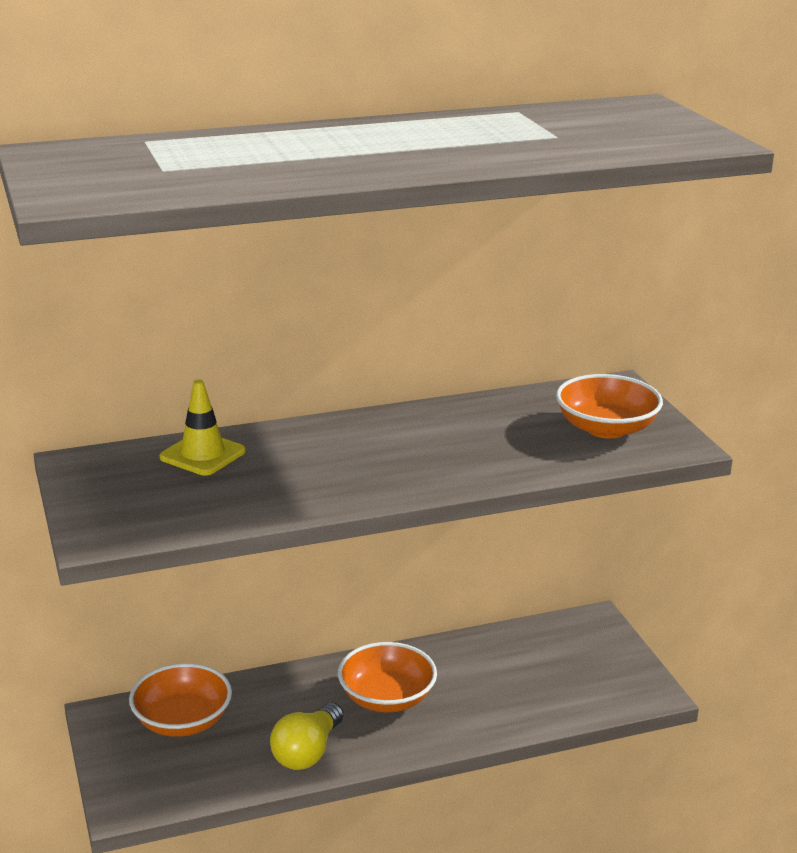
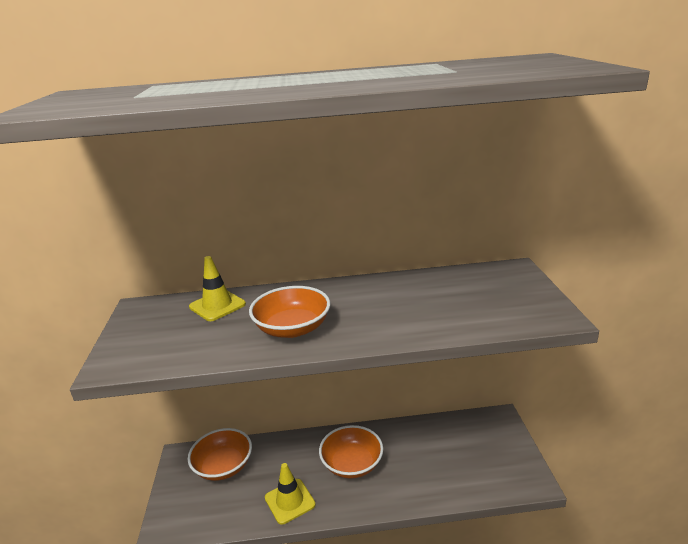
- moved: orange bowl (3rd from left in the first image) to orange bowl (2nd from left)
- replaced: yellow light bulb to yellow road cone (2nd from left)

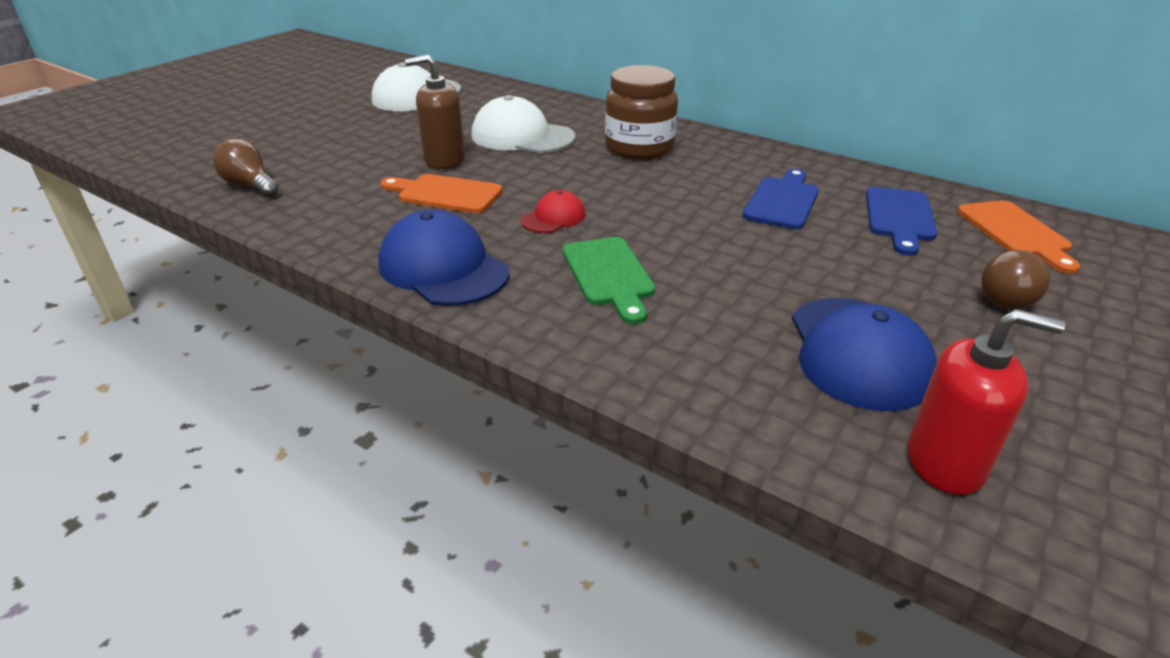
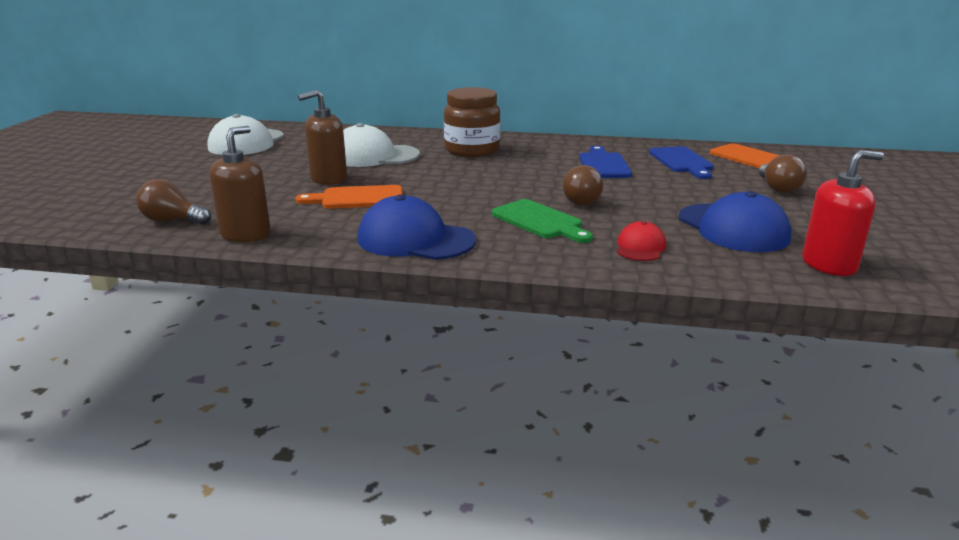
- added: dark brown pump bottle (1st from left)
- added: dark brown light bulb (2nd from left)
- moved: red peaked cap

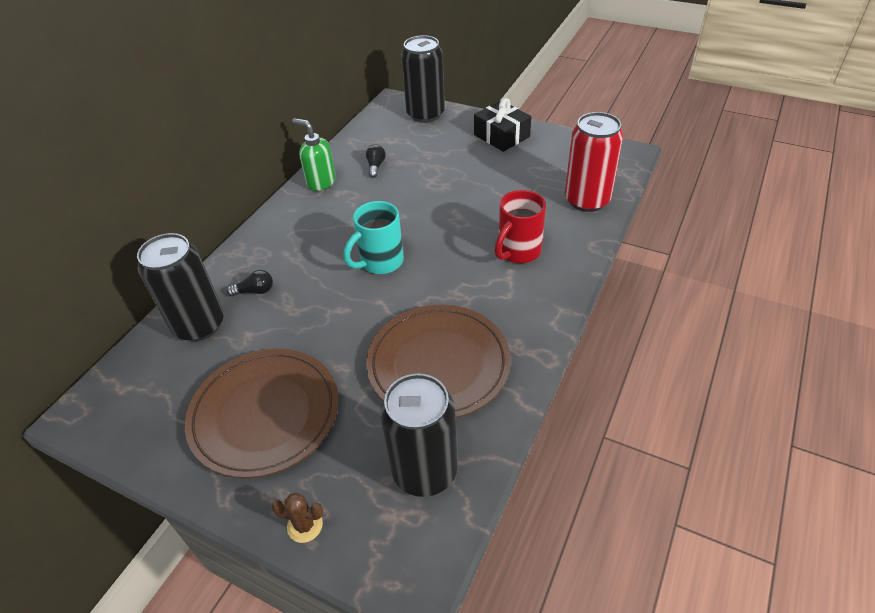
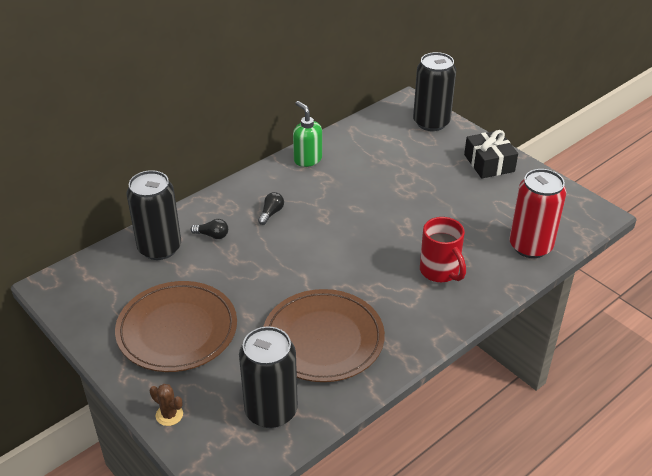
- moved: jet-black light bulb (2nd from left)
- turned: red coffee mug 90 degrees counterclockwise
- removed: turquoise coffee mug

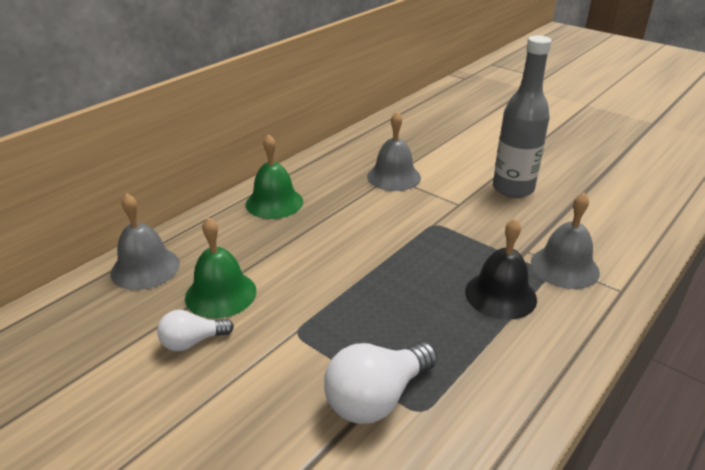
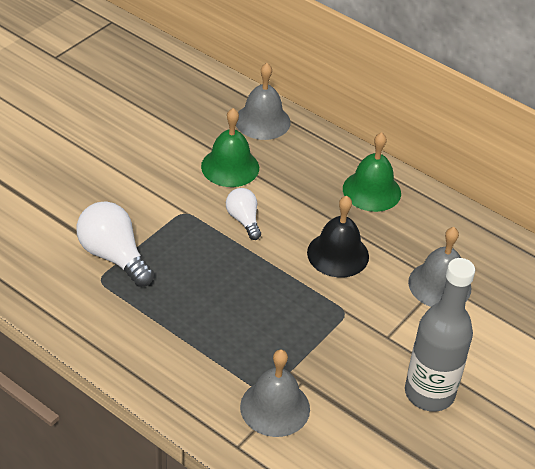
- moved: white light bulb (1st from left in the first image) to white light bulb (2nd from left)
- moved: jet-black bell

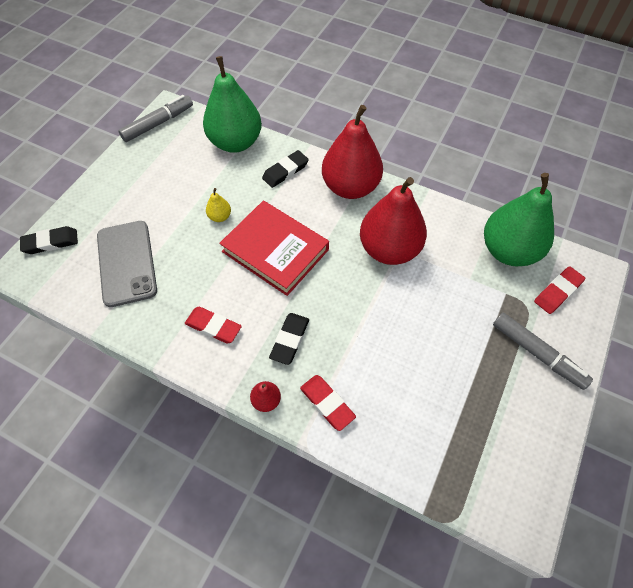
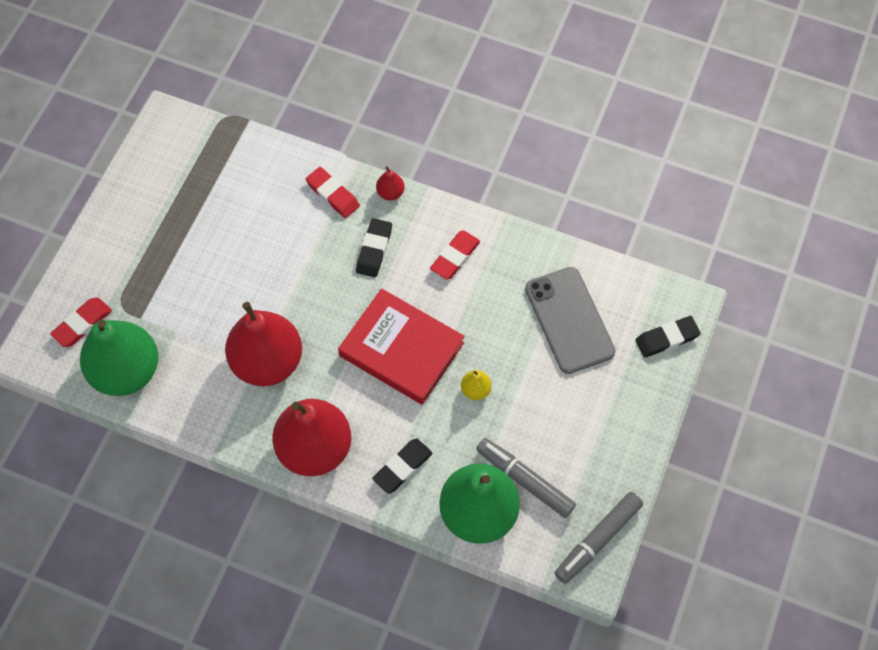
- turned: red gum eraser (1st from left in the first image) 75 degrees counterclockwise
- moved: gray marker pen (2nd from left in the first image) to gray marker pen (1st from left)

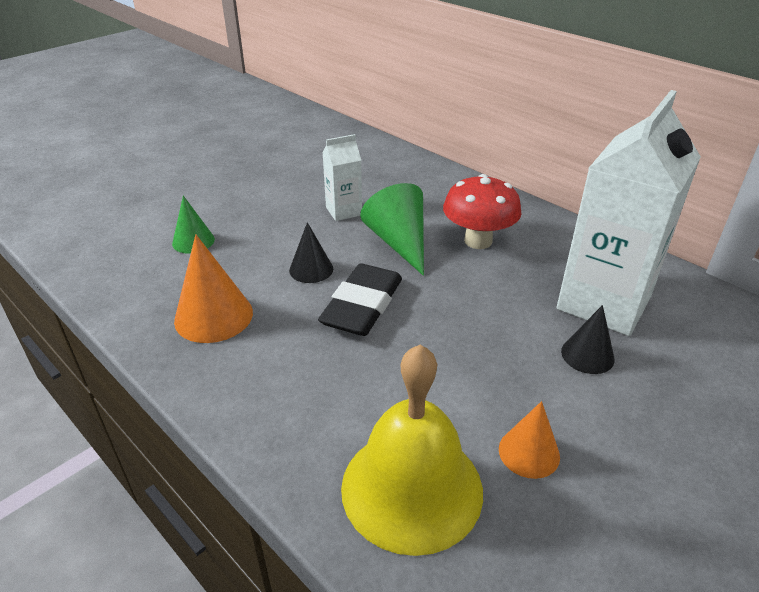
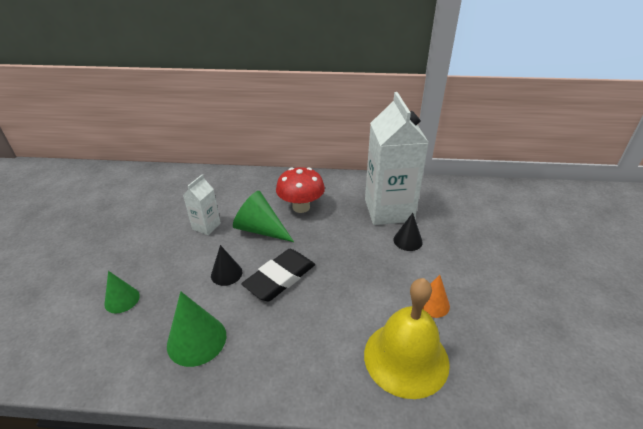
- recoloured: orange cone shape (1st from left) to green cone shape (2nd from left)
- turned: jet-black gum eraser 60 degrees clockwise

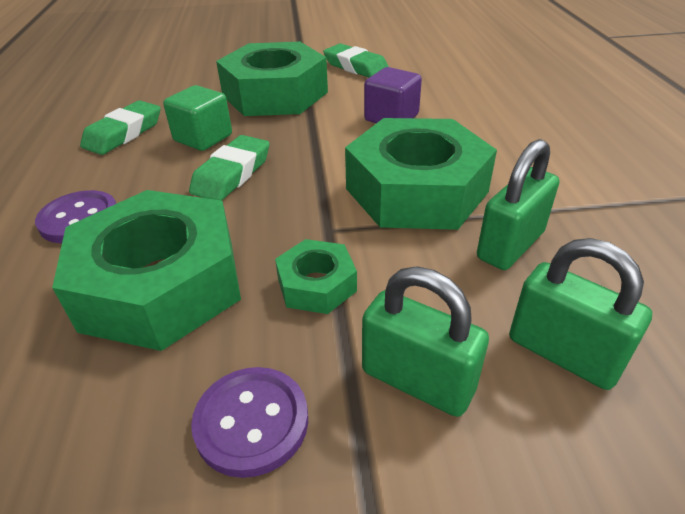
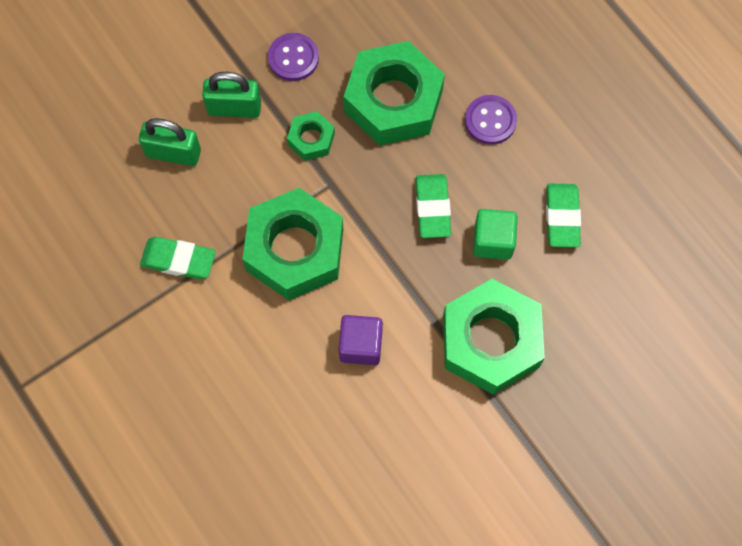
- moved: green gum eraser (3rd from left in the first image) to green gum eraser (1st from left)
- removed: green lock (2nd from left)

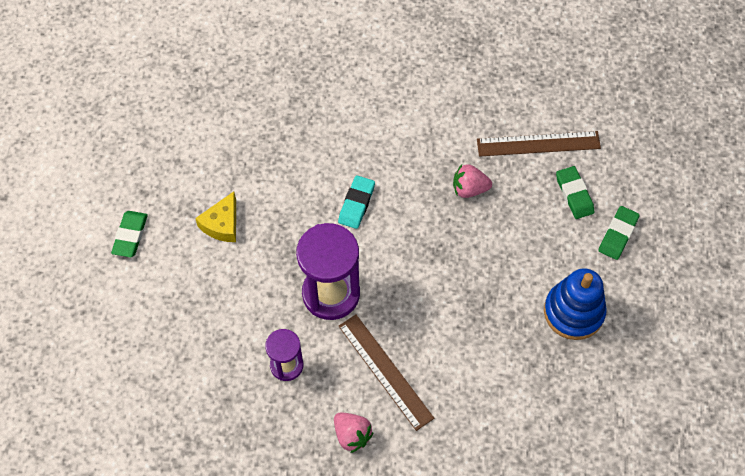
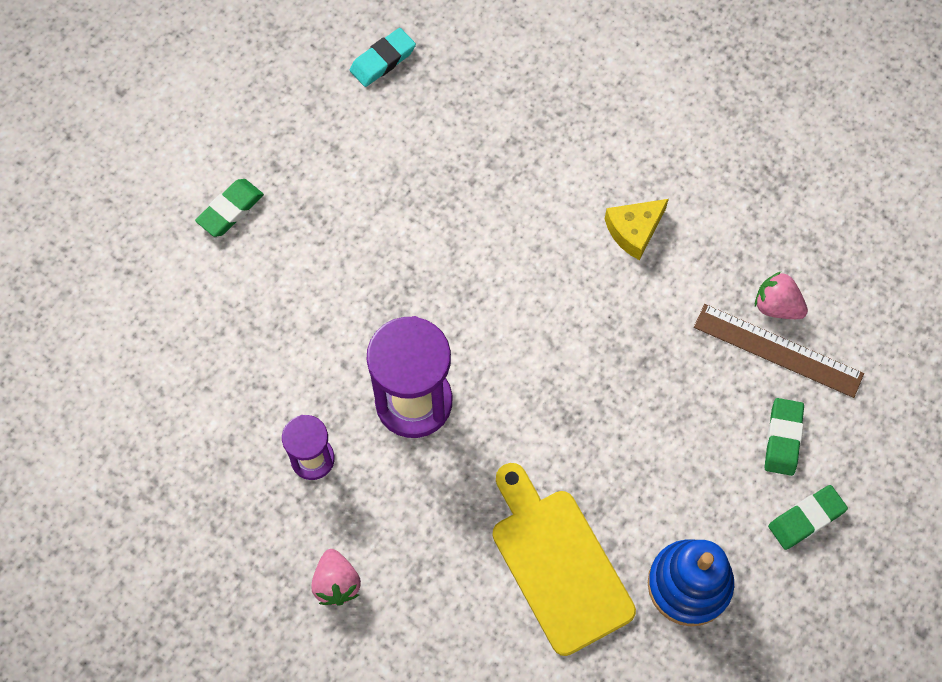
- moved: turquoise gum eraser
- added: yellow cutting board
- moved: yellow piece of cheese
- moved: pink strawberry (2nd from left)
- removed: dark brown straightedge (1st from left)

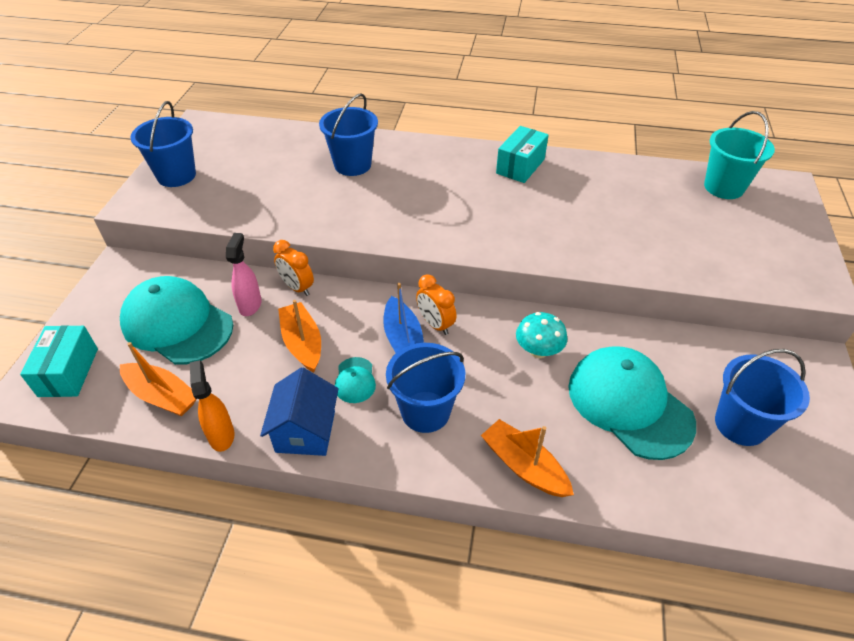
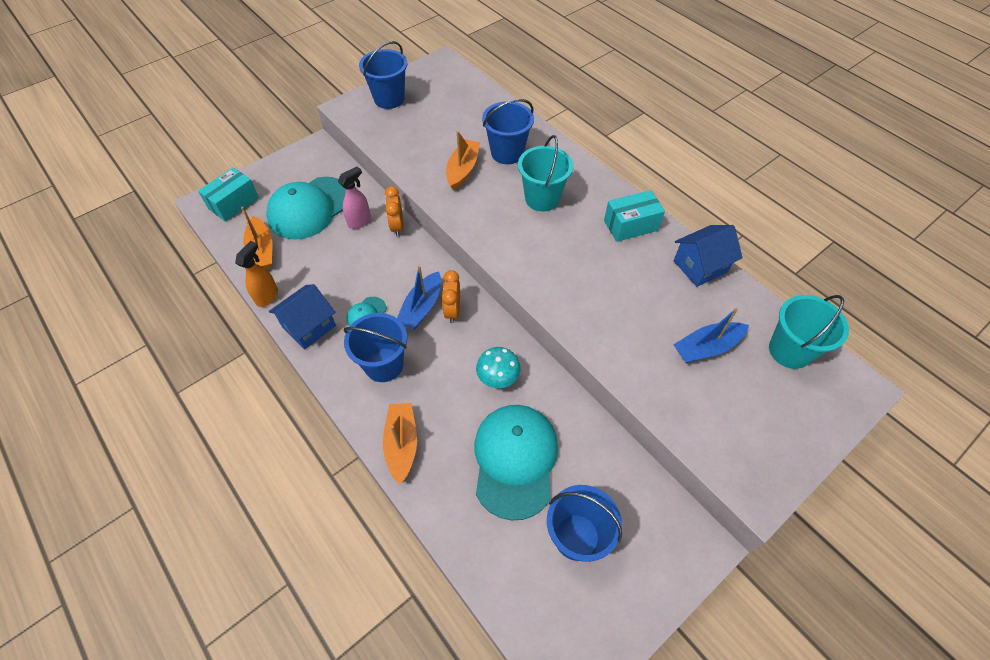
- turned: turquoise peaked cap (1st from left) 120 degrees counterclockwise
- moved: orange toy boat (2nd from left in the first image) to orange toy boat (3rd from left)
- added: turquoise sand bucket (1st from left)
- added: blue toy boat (2nd from left)
- added: blue cottage (2nd from left)

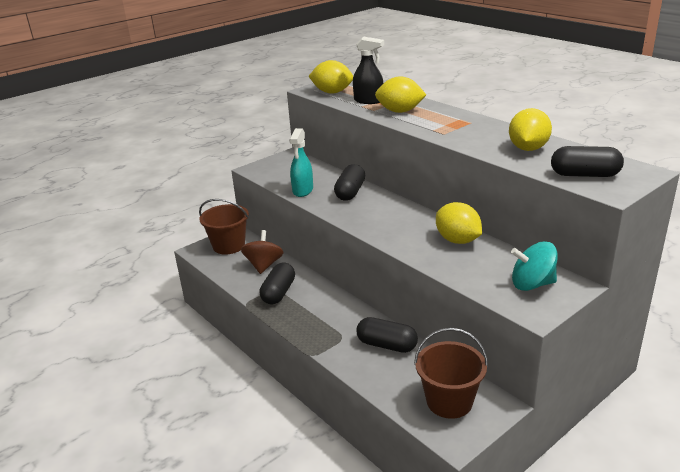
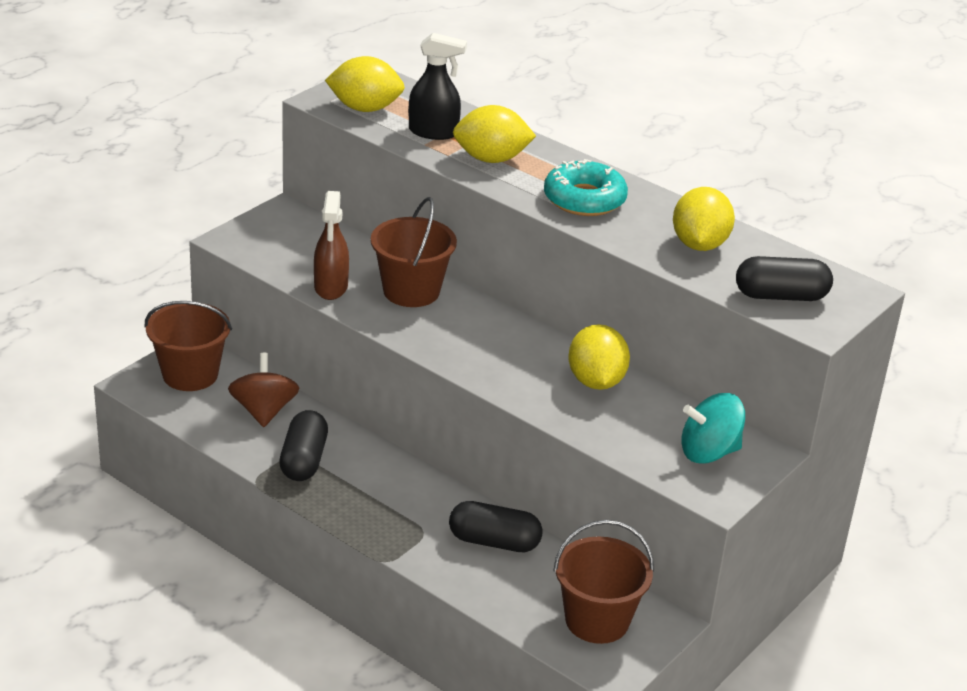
- recoloured: turquoise sprayer to dark brown sprayer
- replaced: jet-black pill shape (2nd from left) to dark brown sand bucket (2nd from left)
- added: turquoise glazed donut
- turned: yellow lemon (3rd from left) 45 degrees clockwise

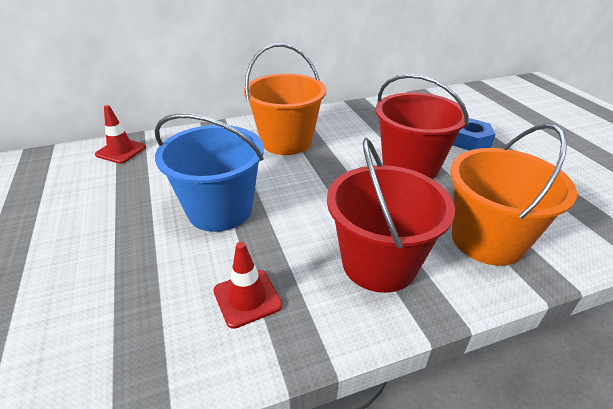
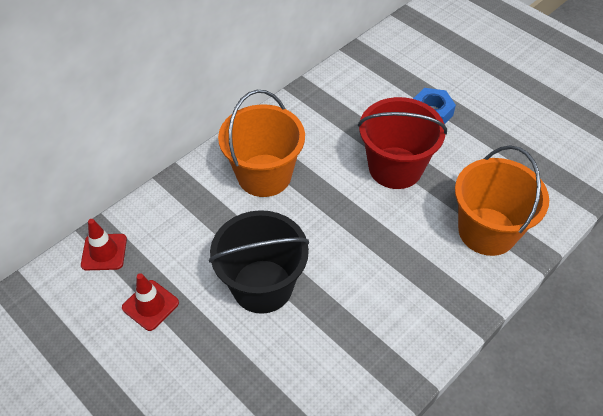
- moved: red road cone (2nd from left)
- recoloured: blue sand bucket to jet-black sand bucket
- removed: red sand bucket (1st from left)

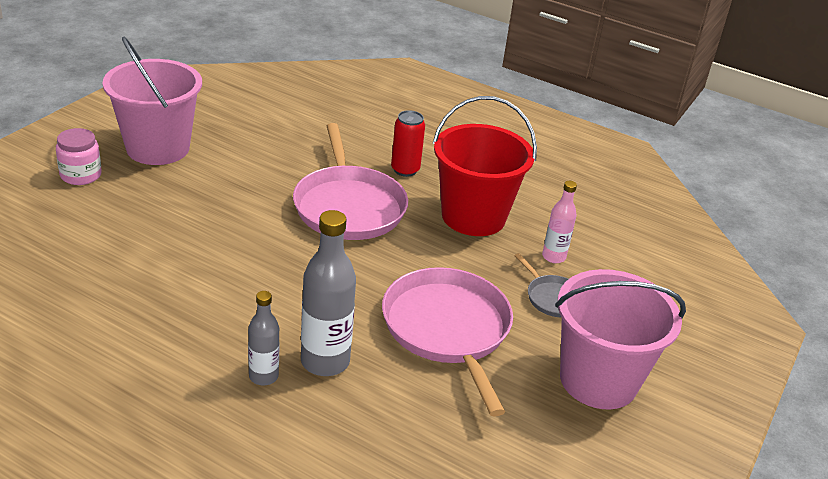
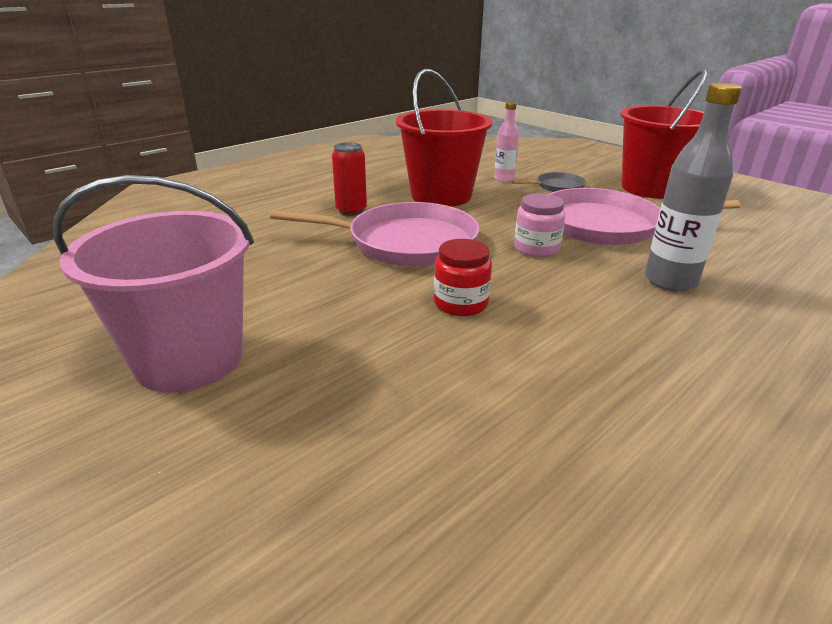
- added: red jar
- moved: pink jar
- recoloured: pink sand bucket (2nd from left) to red sand bucket (2nd from left)
- removed: gray drink bottle (1st from left)

